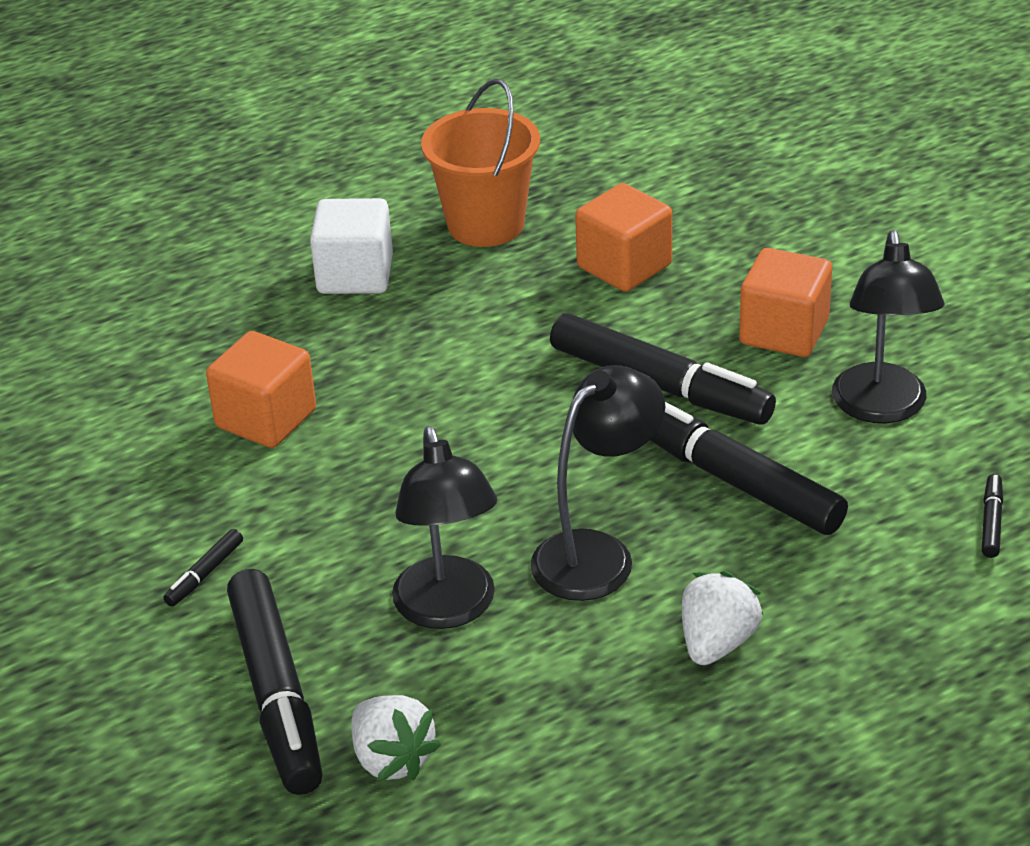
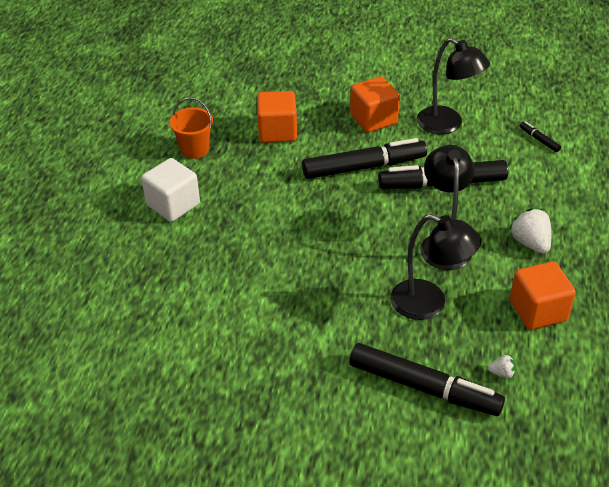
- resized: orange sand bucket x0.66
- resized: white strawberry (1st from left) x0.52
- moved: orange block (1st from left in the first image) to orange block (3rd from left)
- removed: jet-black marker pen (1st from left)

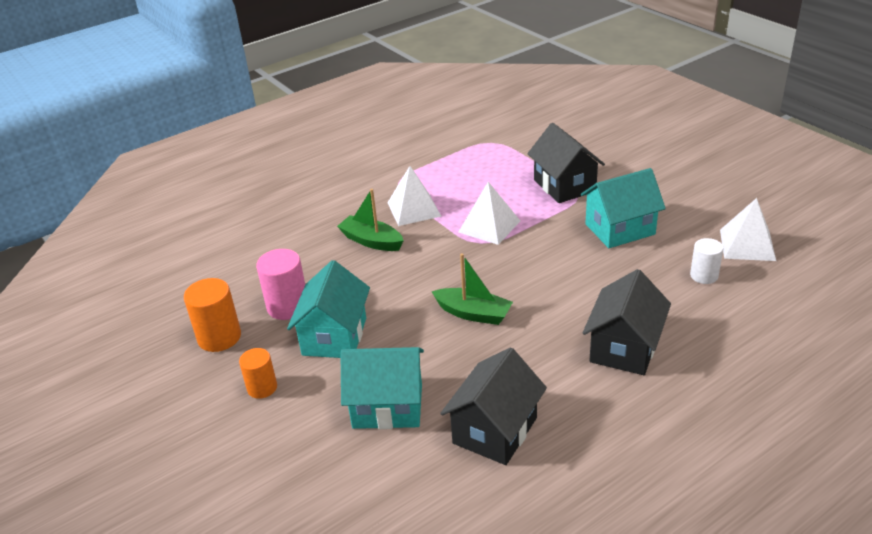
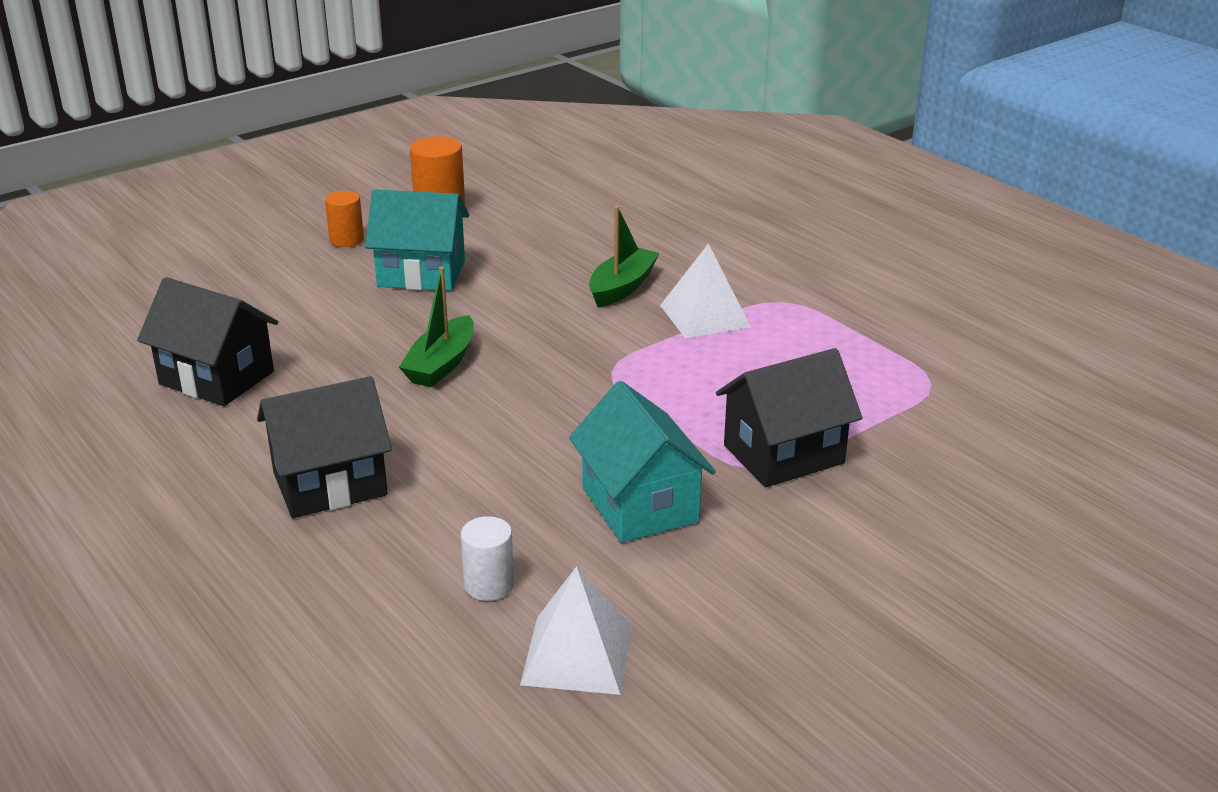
- turned: jet-black cottage (3rd from left in the first image) 45 degrees counterclockwise
- removed: pink cylinder
- removed: turquoise cottage (2nd from left)
- removed: white pyramid (2nd from left)

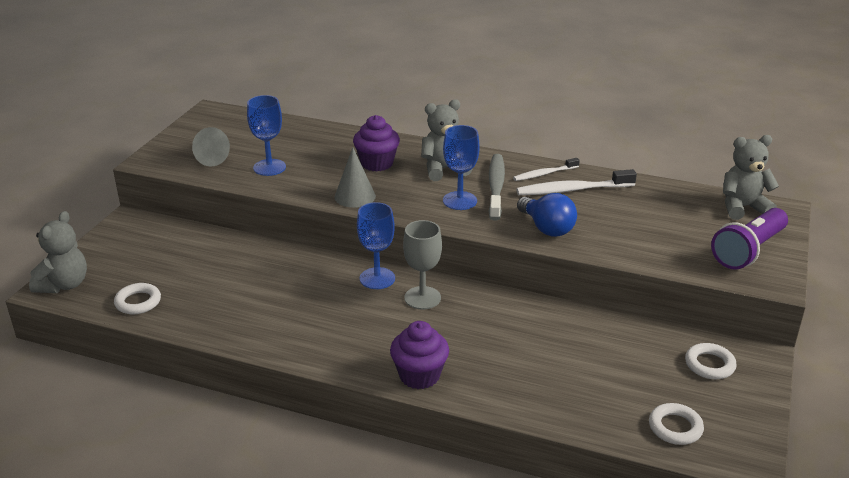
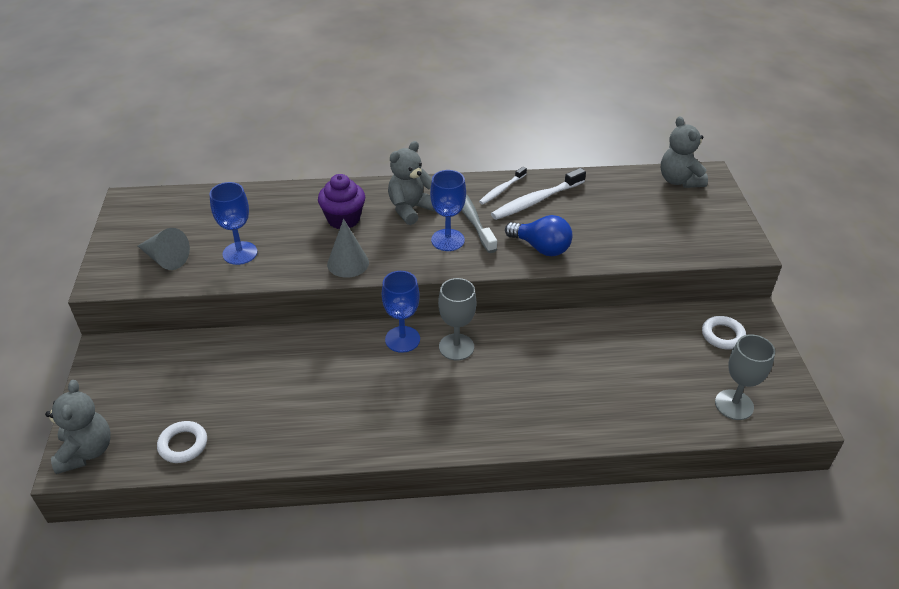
- turned: gray teddy (3rd from left) 75 degrees counterclockwise
- replaced: white ring (2nd from left) to gray wine glass (2nd from left)
- removed: royal purple fairy cake (2nd from left)
- removed: royal purple torch

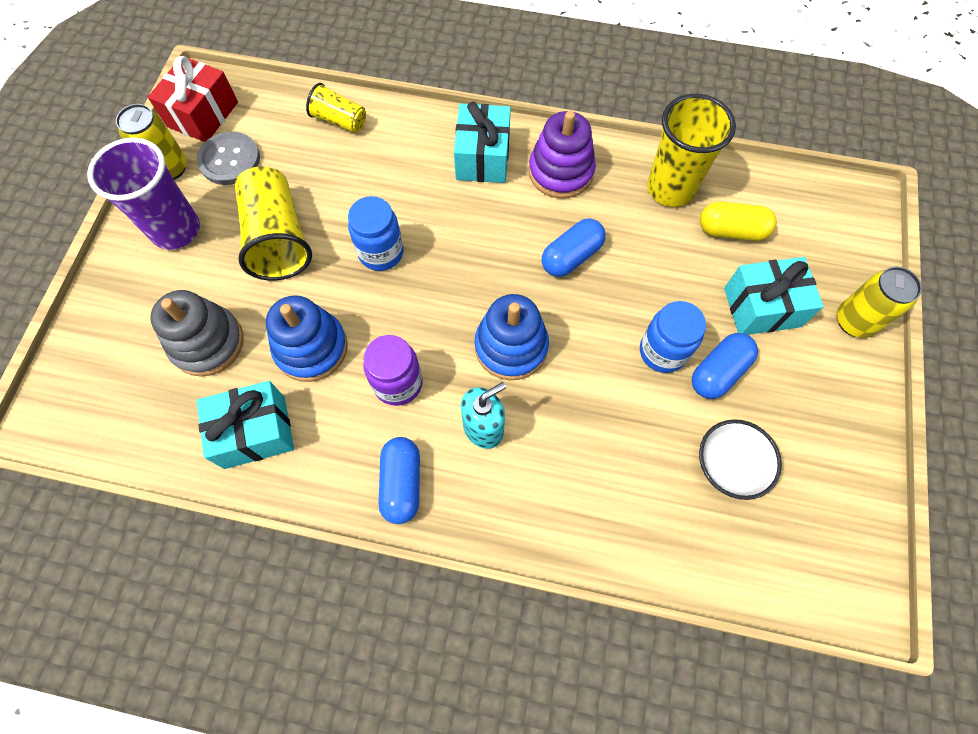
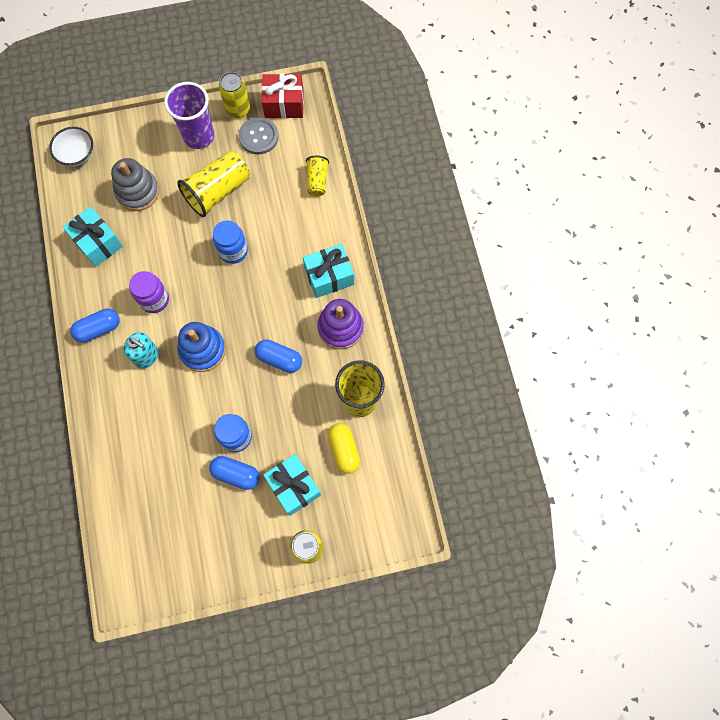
- moved: white bowl
- removed: blue ring stacker (1st from left)

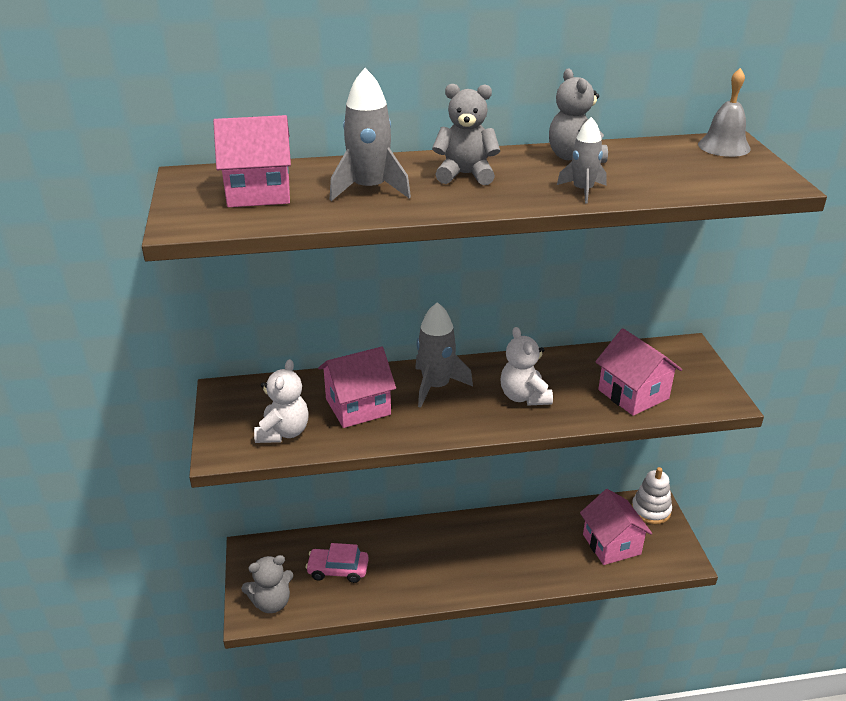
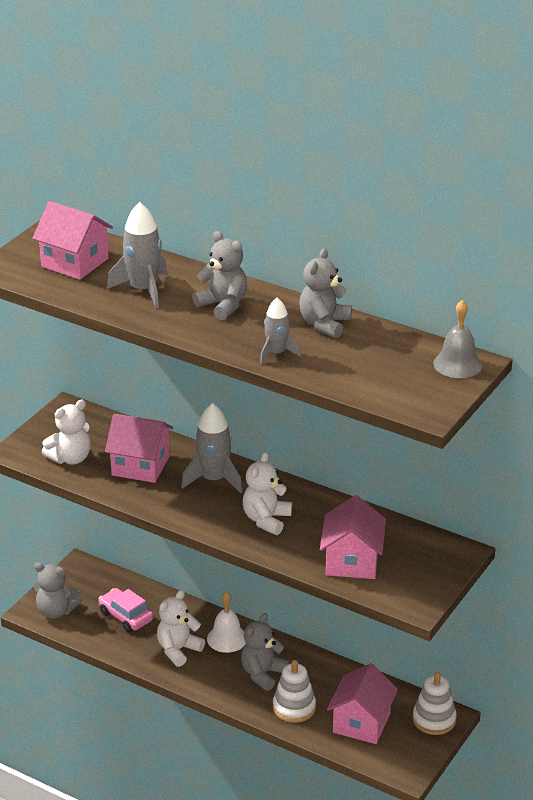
- added: white teddy (2nd from left)
- added: white bell
- added: gray teddy (3rd from left)
- added: white ring stacker (1st from left)

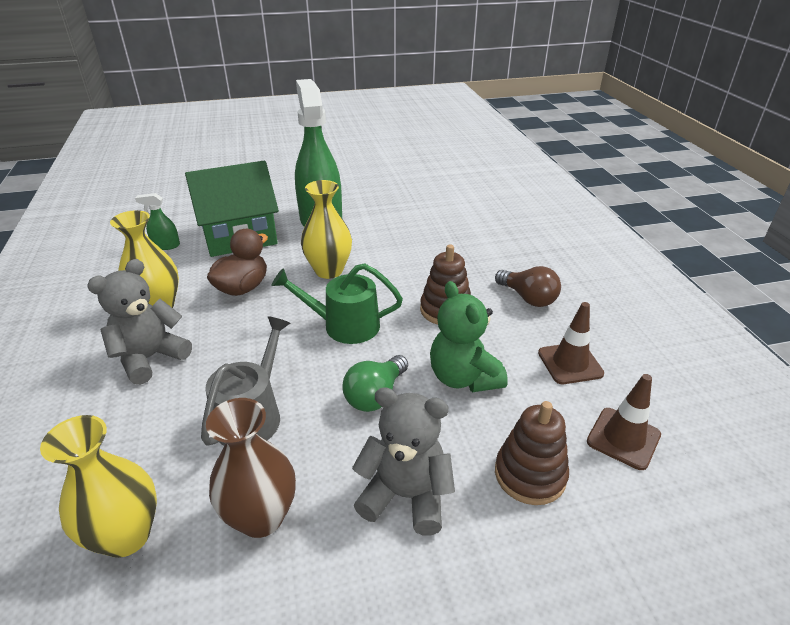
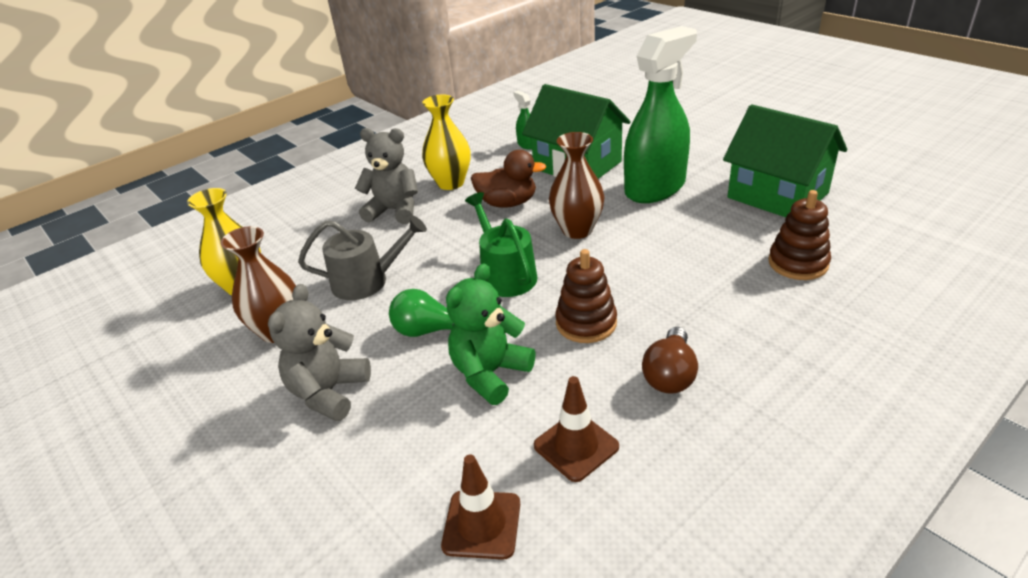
- turned: gray teddy (2nd from left in the first image) 150 degrees counterclockwise
- recoloured: yellow vase (3rd from left) to dark brown vase (2nd from left)
- added: green cottage (2nd from left)
- moved: dark brown ring stacker (2nd from left)

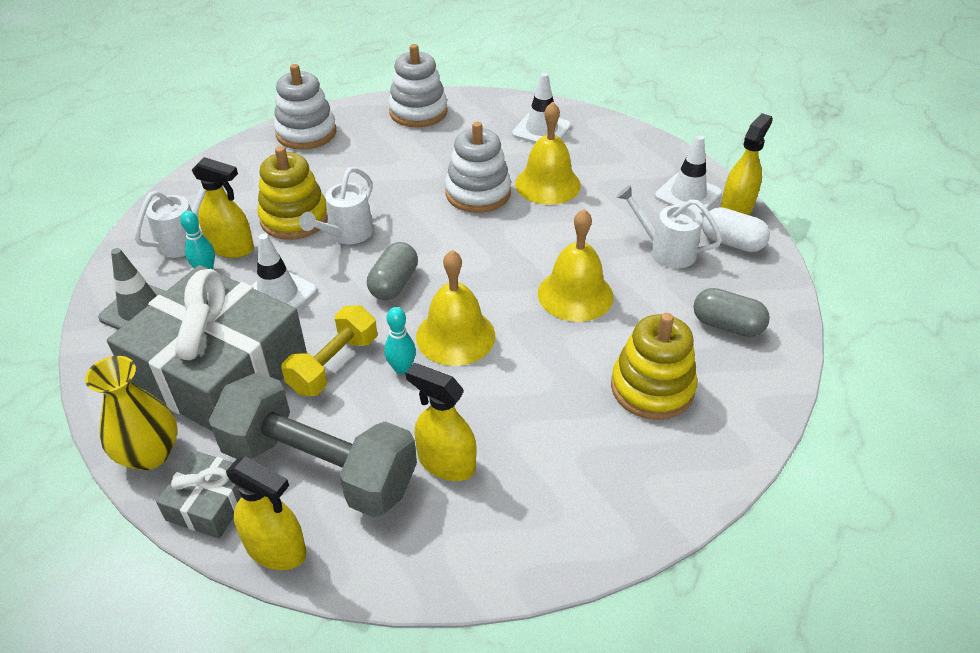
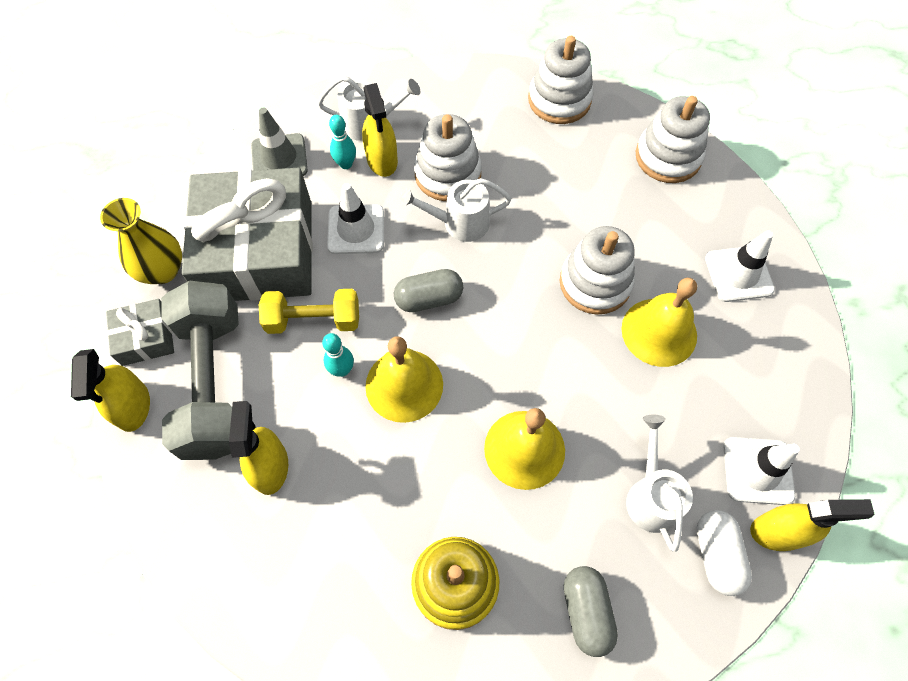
- recoloured: yellow ring stacker (1st from left) to white ring stacker (1st from left)

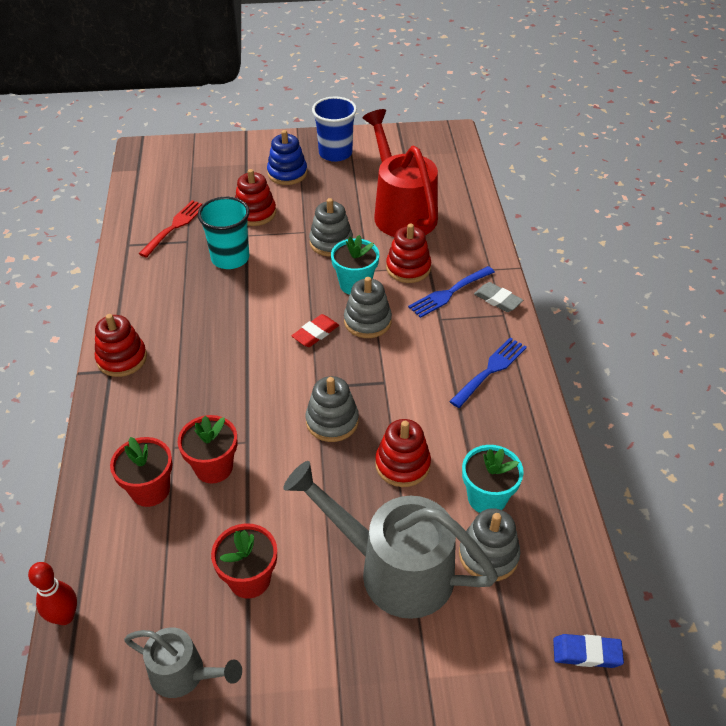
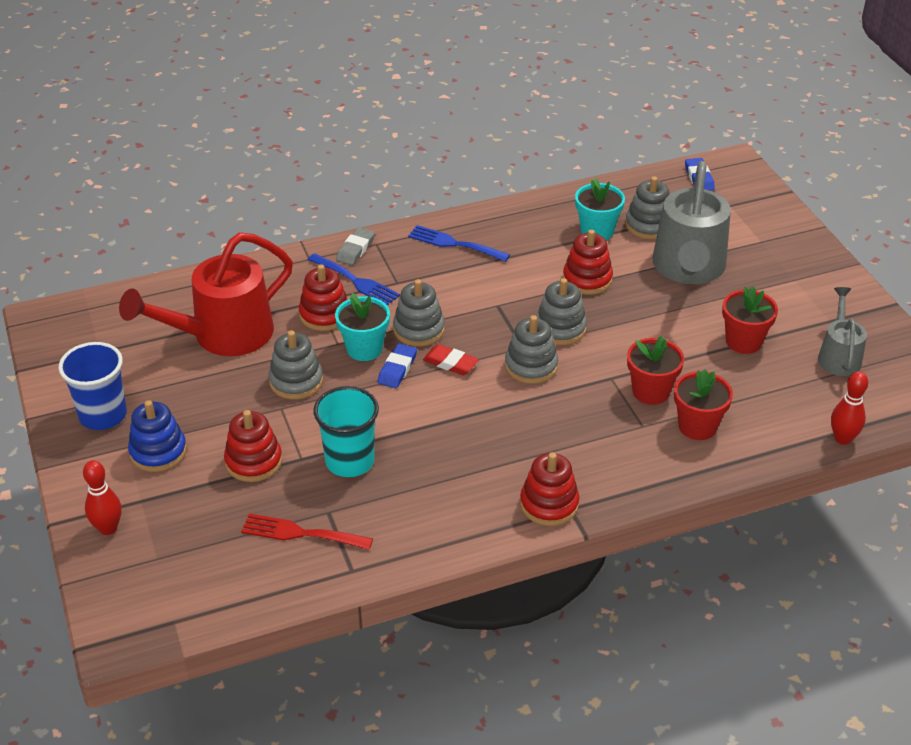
- added: red skittle (1st from left)
- added: blue gum eraser (1st from left)
- added: gray ring stacker (3rd from left)

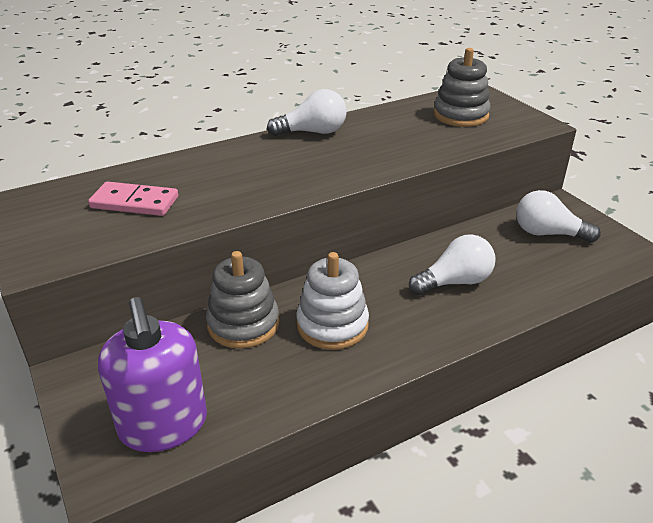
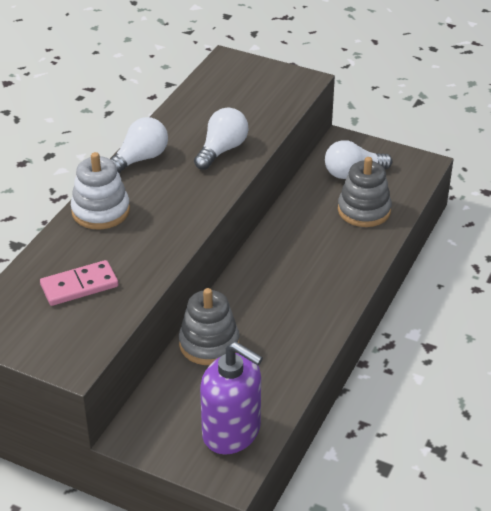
- moved: white ring stacker
- moved: white light bulb (2nd from left)
- moved: gray ring stacker (2nd from left)

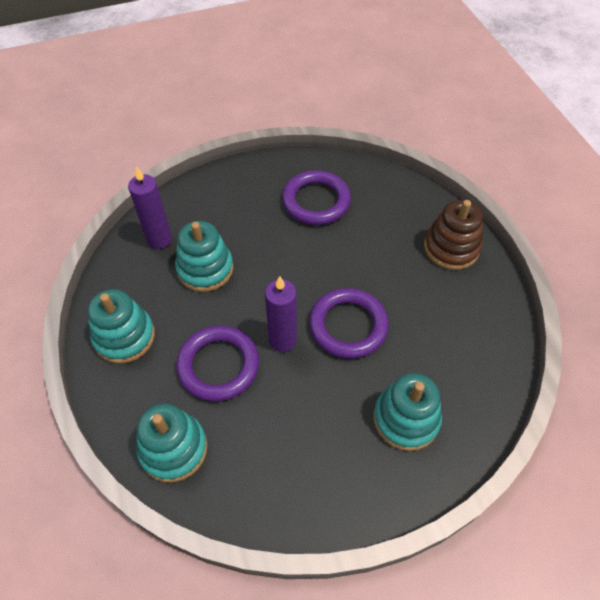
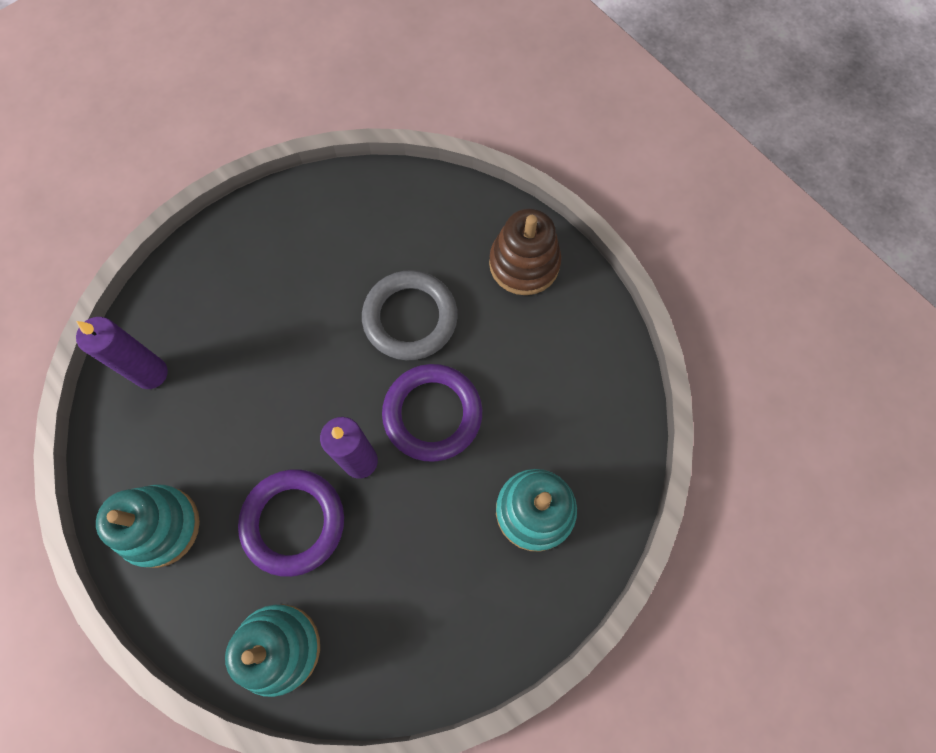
- added: gray ring
- removed: turquoise ring stacker (3rd from left)
- removed: royal purple ring (2nd from left)

